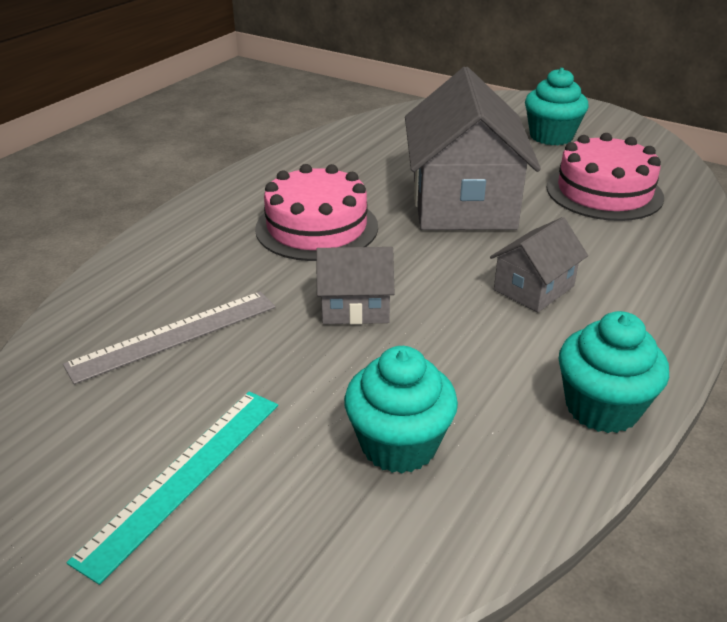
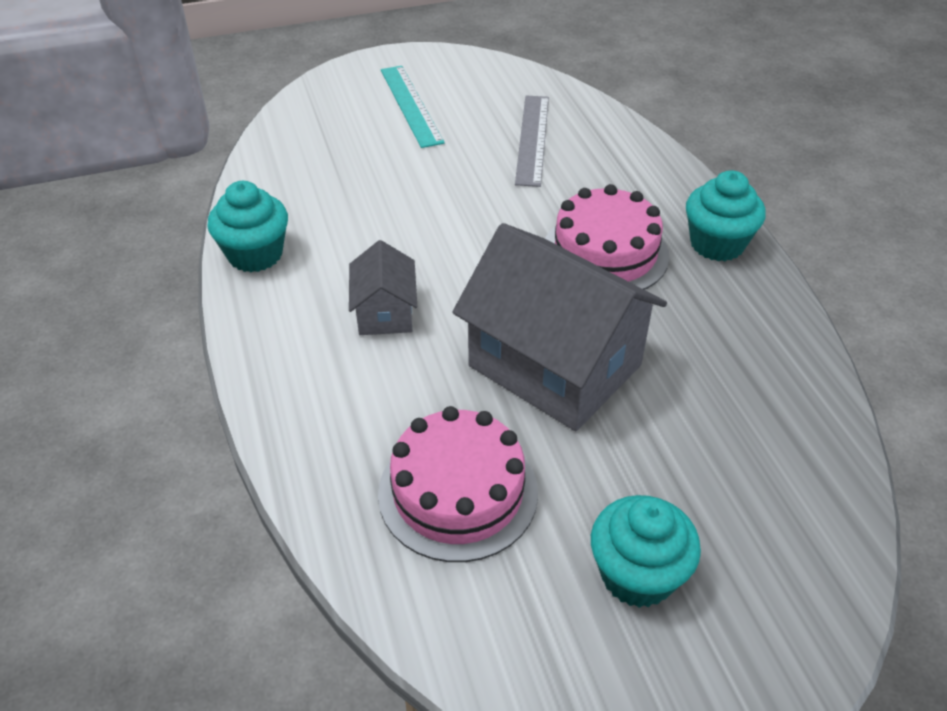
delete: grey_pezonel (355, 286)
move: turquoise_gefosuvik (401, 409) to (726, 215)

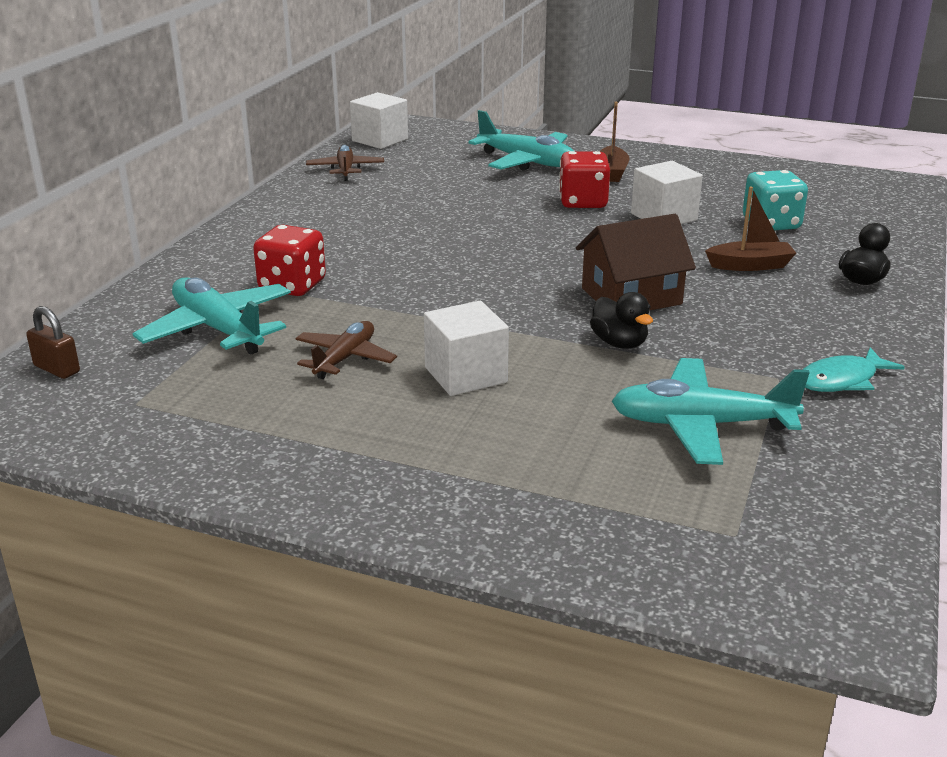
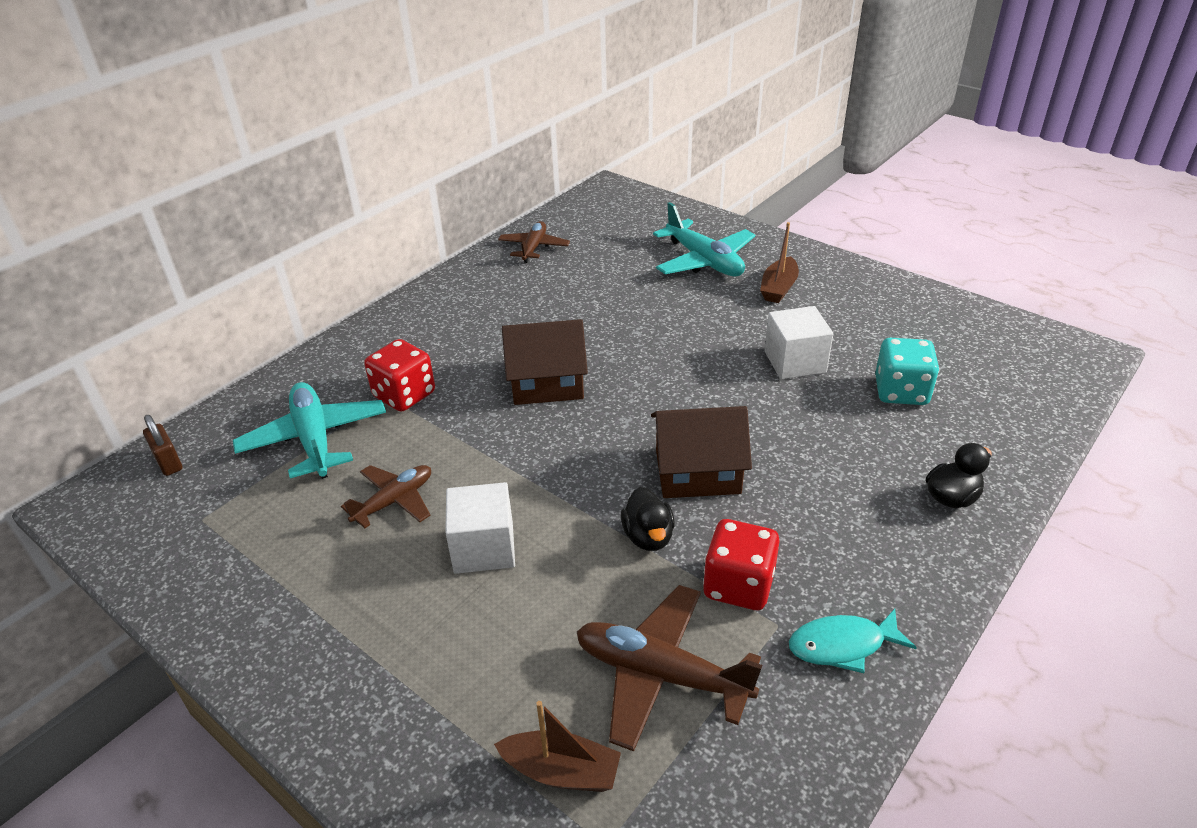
delete: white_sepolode (379, 120)
insert: brown_pezonel (545, 362)
move: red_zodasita (584, 179) to (741, 564); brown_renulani (750, 228) to (557, 746)
recolor: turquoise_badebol (711, 411) to brown_badebol (669, 668)

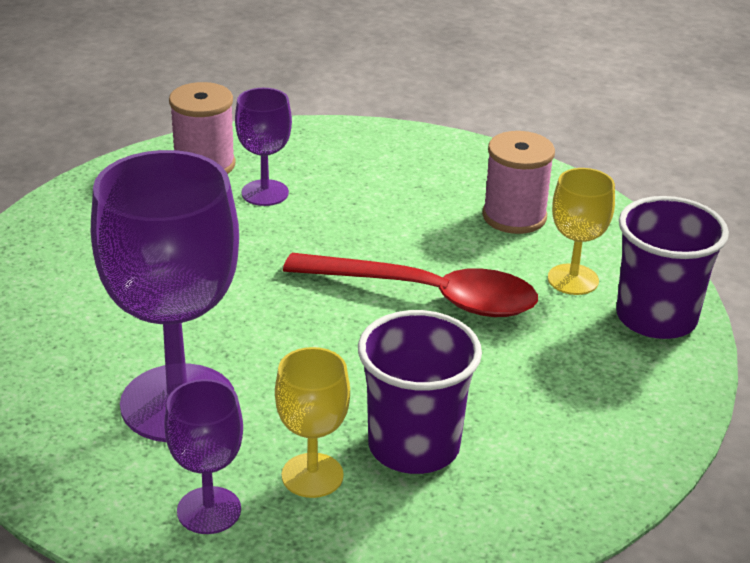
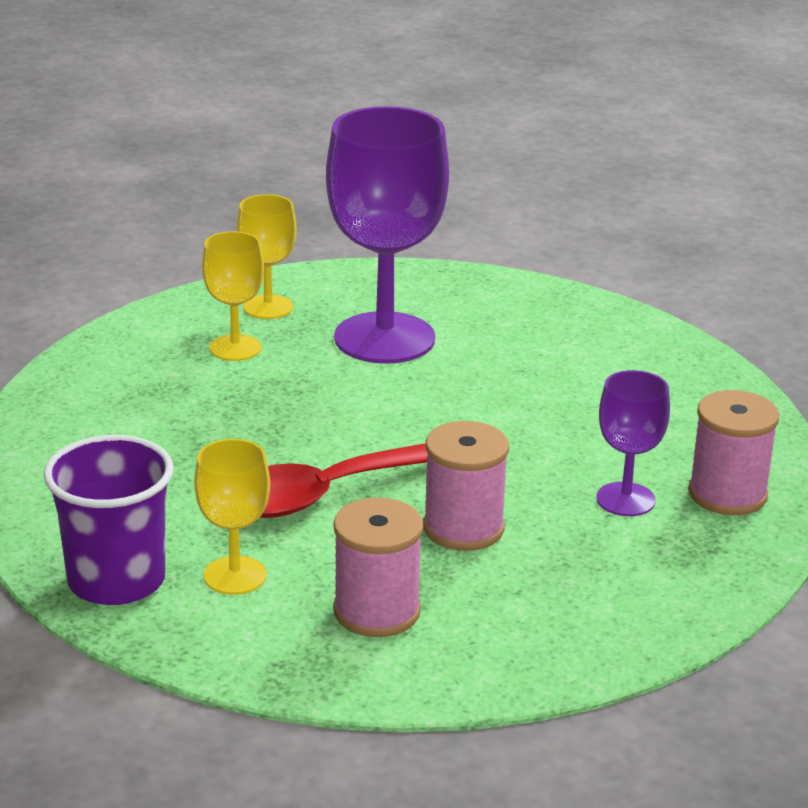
delete: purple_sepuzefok (420, 392)
insert: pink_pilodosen (466, 486)
recolor: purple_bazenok (203, 456) to yellow_bazenok (267, 256)

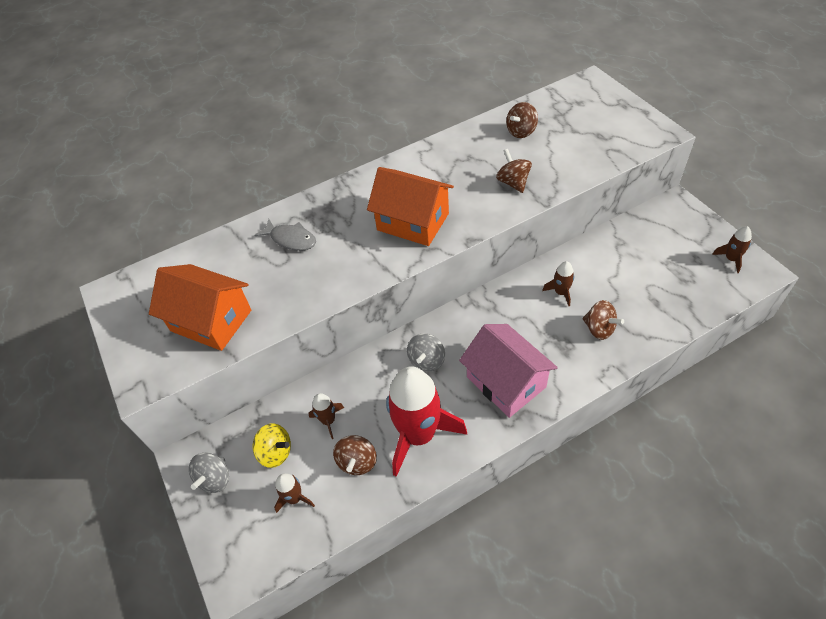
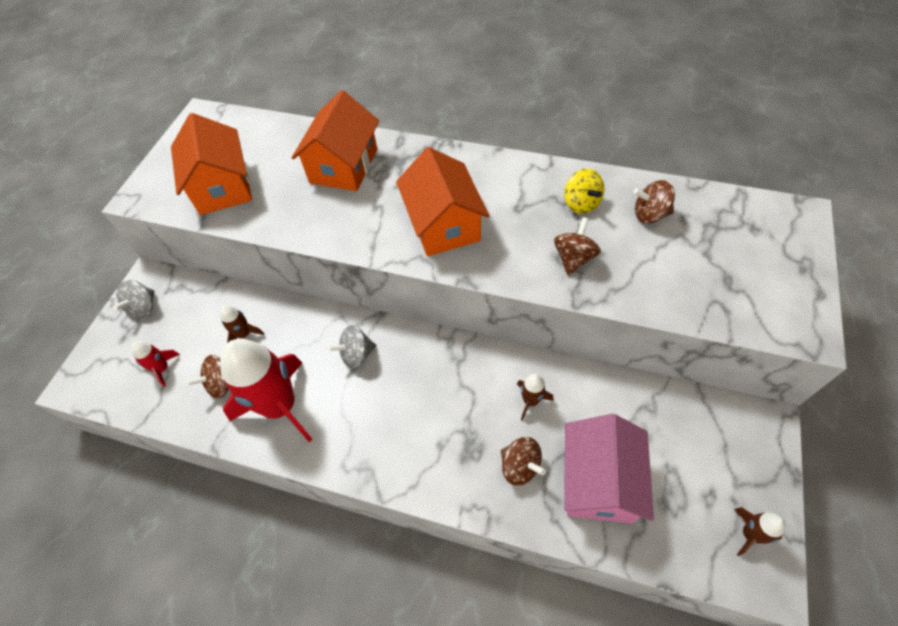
move: pink_pezonel (508, 371) to (609, 469); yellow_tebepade (272, 445) to (584, 191)
replace: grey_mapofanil (285, 235) to orange_pezonel (335, 140)
recolor: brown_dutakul (294, 493) to red_dutakul (155, 364)
rotate: brown_tebepade (603, 320) = (523, 461) 45 degrees counterclockwise; grey_tebepade (209, 473) = (134, 299) 45 degrees counterclockwise

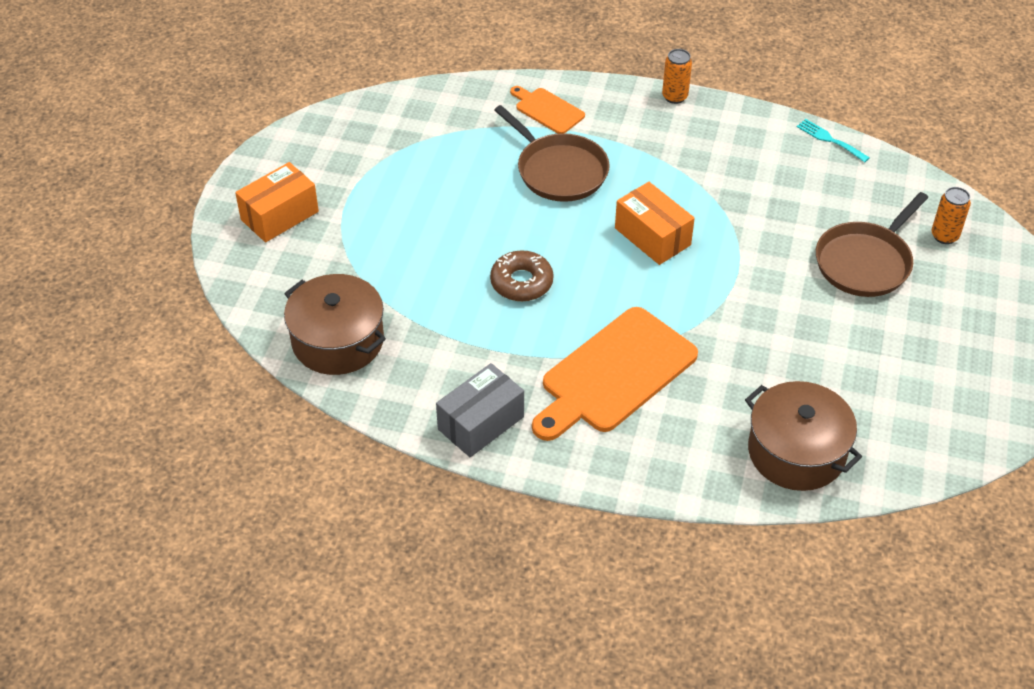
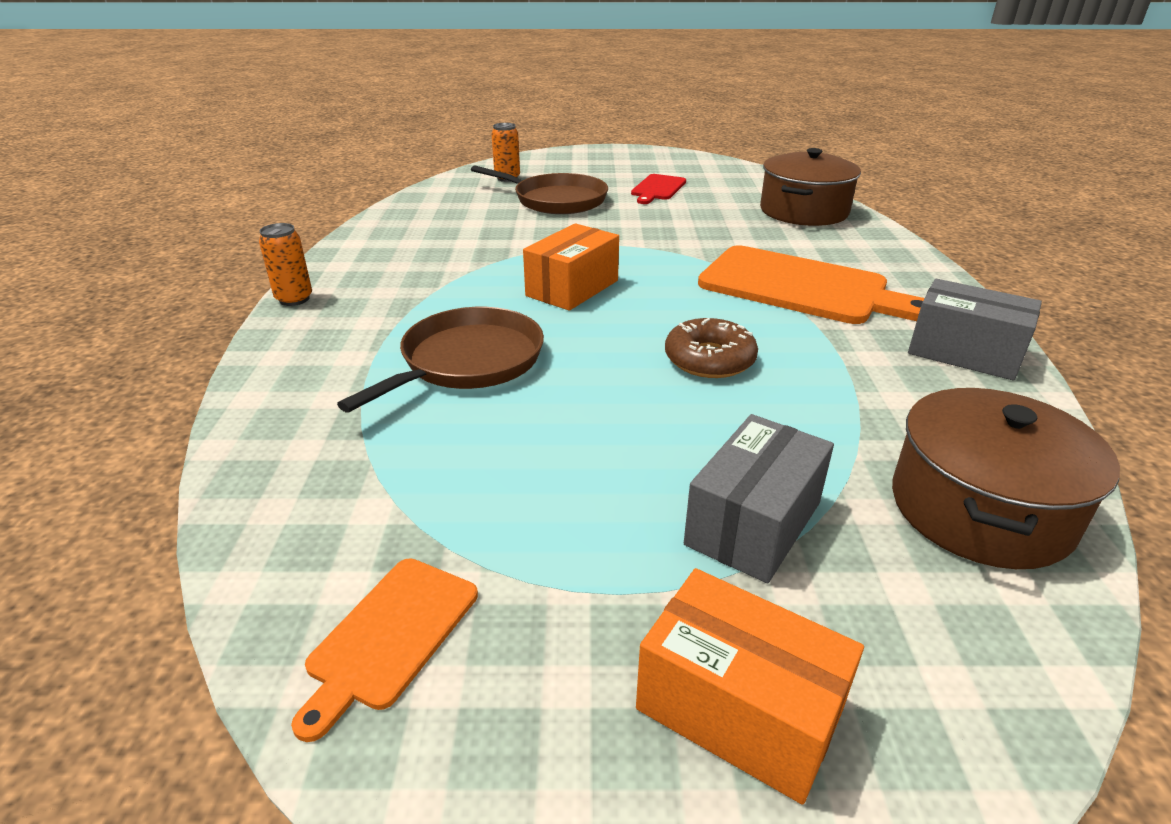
delete: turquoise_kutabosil (833, 140)
insert: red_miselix (658, 189); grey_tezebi (759, 498)
move: orange_miselix (547, 110) to (384, 650)

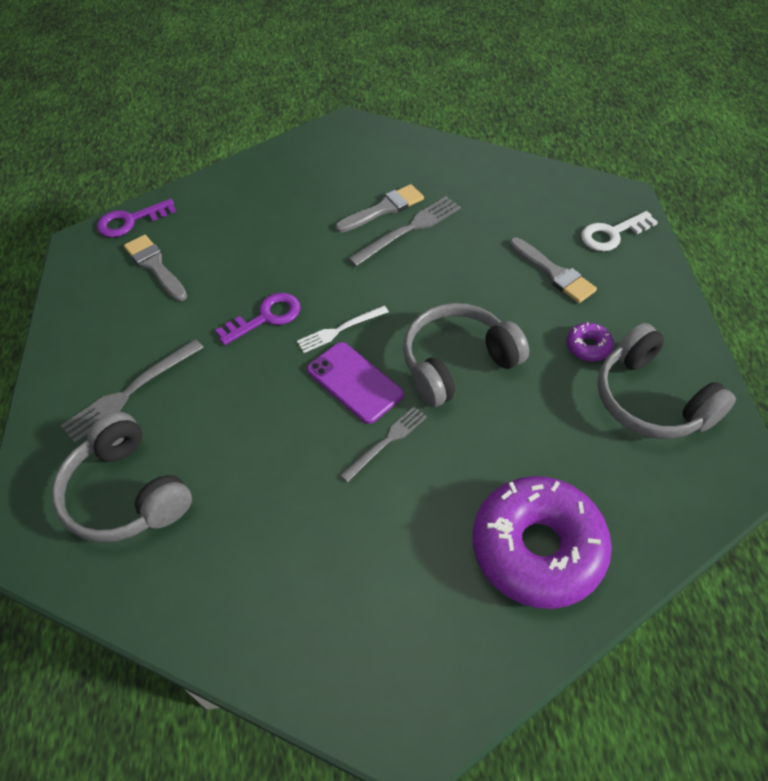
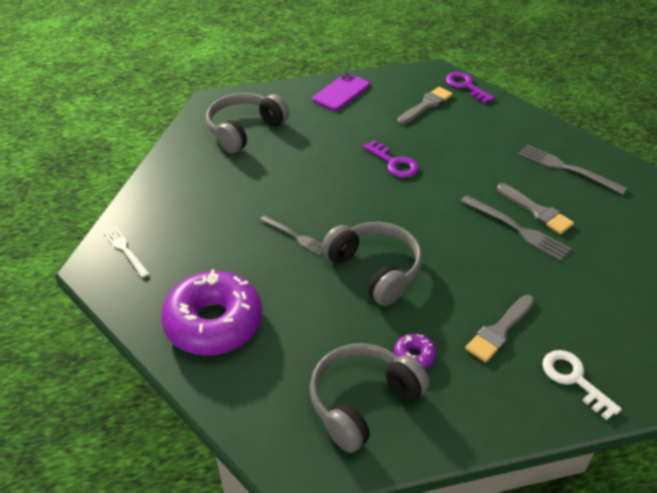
move: white_kutabosil (343, 329) to (126, 252); grey_kutabosil (132, 391) to (573, 170); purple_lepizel (355, 383) to (341, 92)

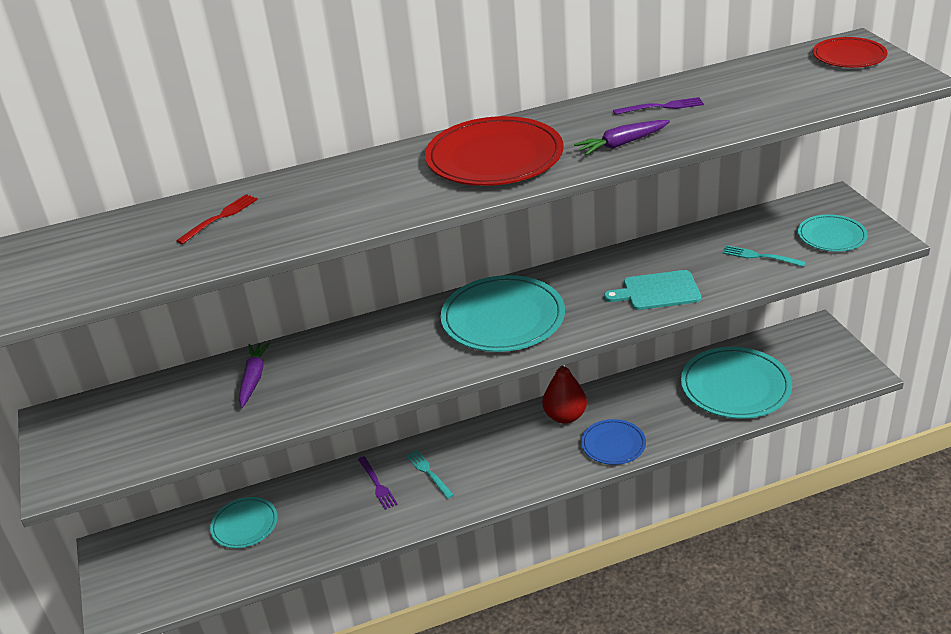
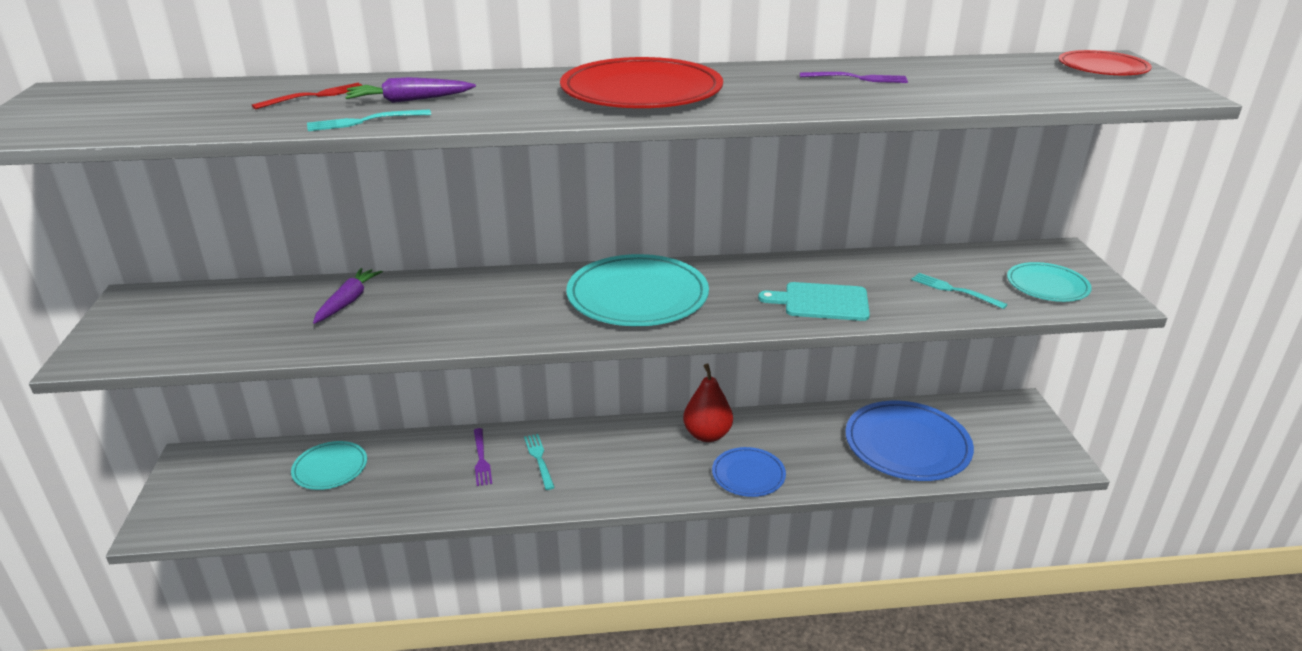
insert: turquoise_kutabosil (369, 120)
move: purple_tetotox (622, 137) to (410, 90)
recolor: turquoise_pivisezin (736, 383) to blue_pivisezin (909, 441)

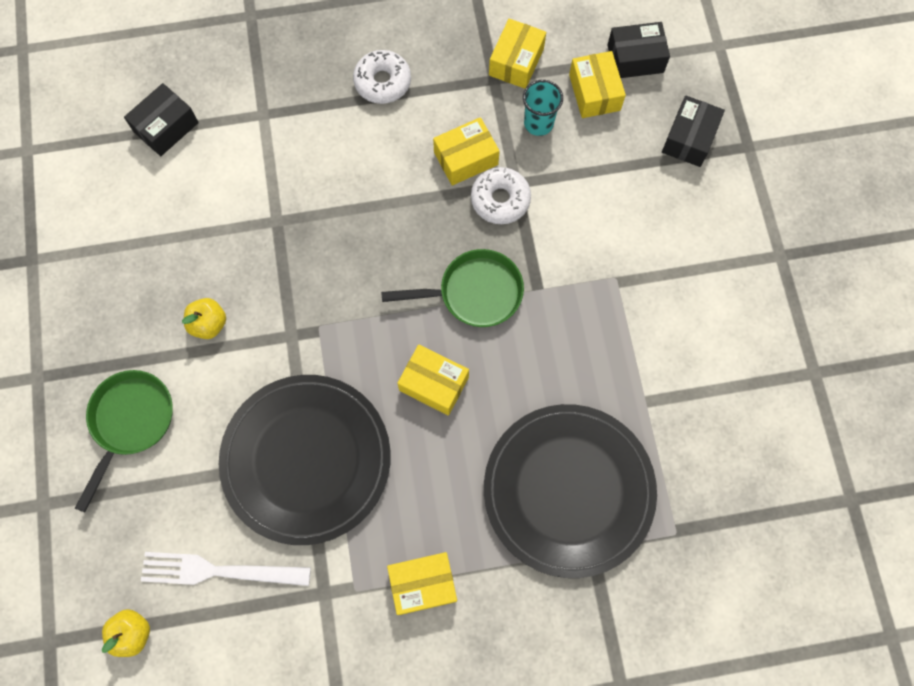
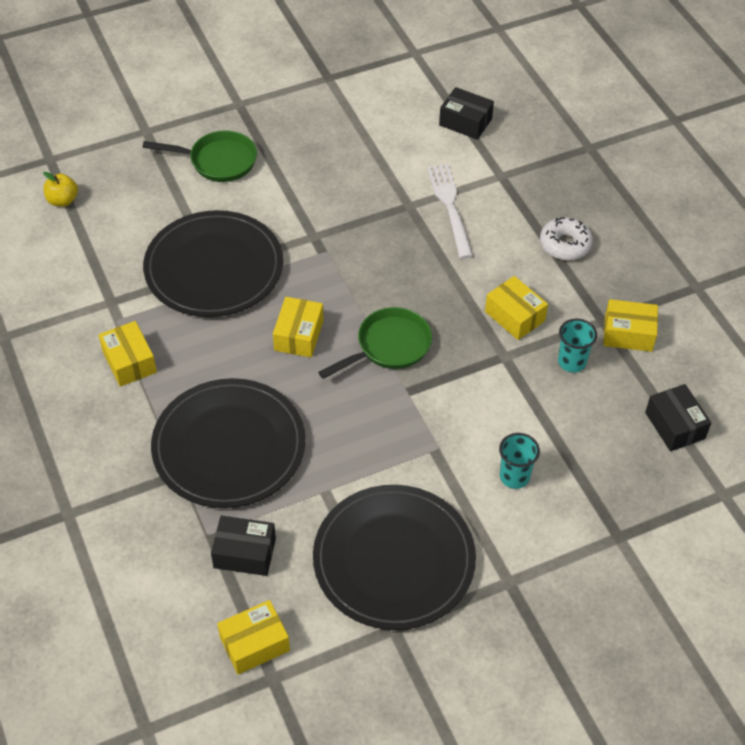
delete: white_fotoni (501, 195); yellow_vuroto (204, 318)
insert: turquoise_sepuzefok (519, 461); black_pivisezin (394, 557)
move: yellow_tezebi (597, 84) to (253, 637); black_tezebi (693, 131) to (243, 545); white_kutabosil (226, 569) to (450, 211)
rotate: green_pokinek (452, 288) = (375, 343) 105 degrees counterclockwise

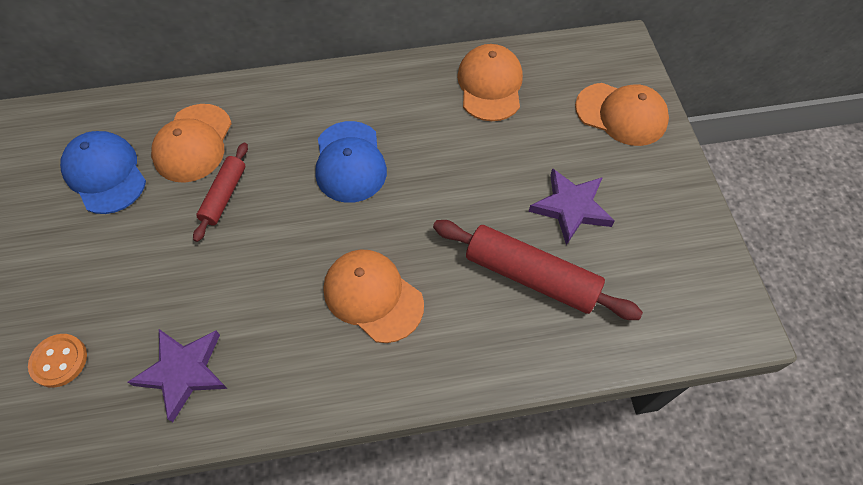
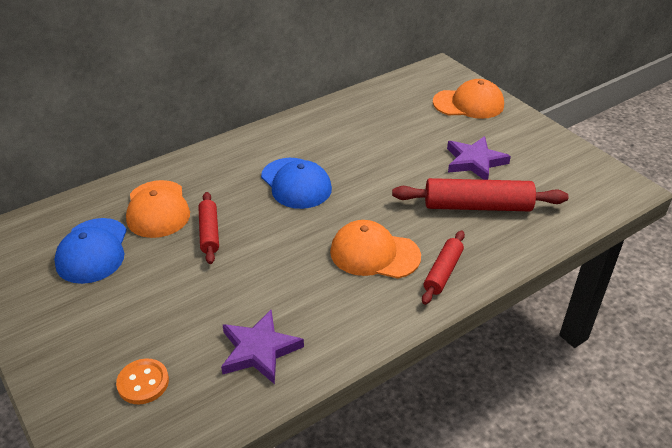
delete: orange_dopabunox (490, 82)
insert: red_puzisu (443, 267)
rotate: blue_dopabunox (103, 172) = (90, 251) 120 degrees counterclockwise

